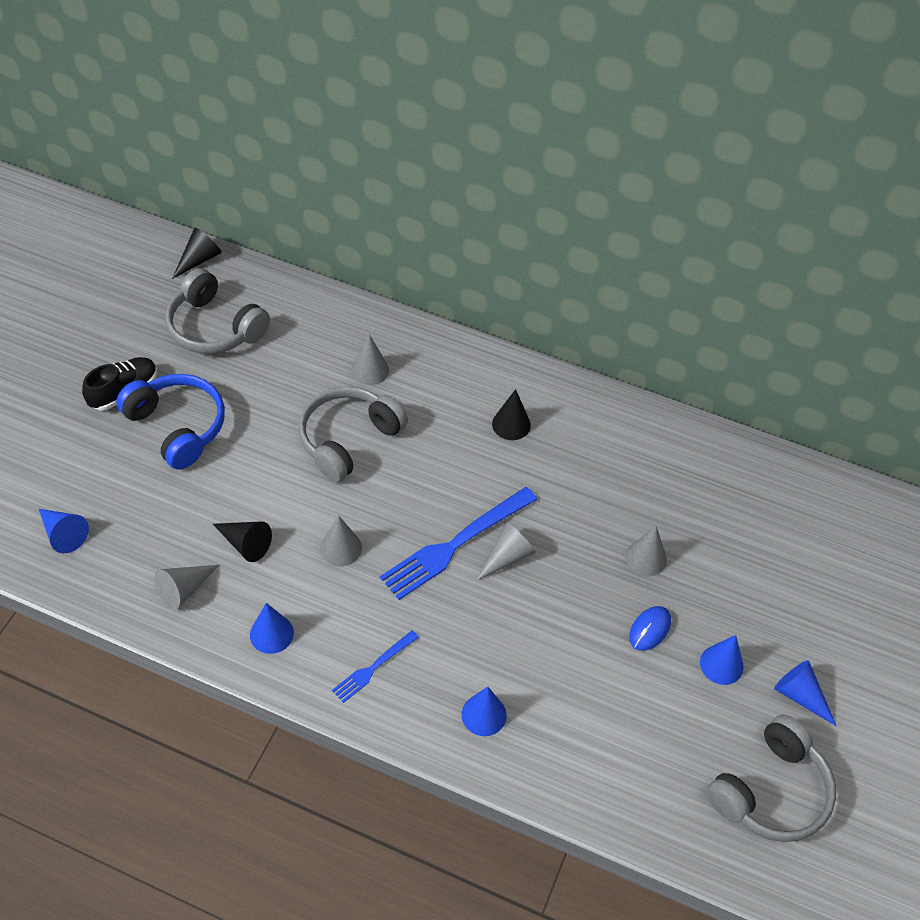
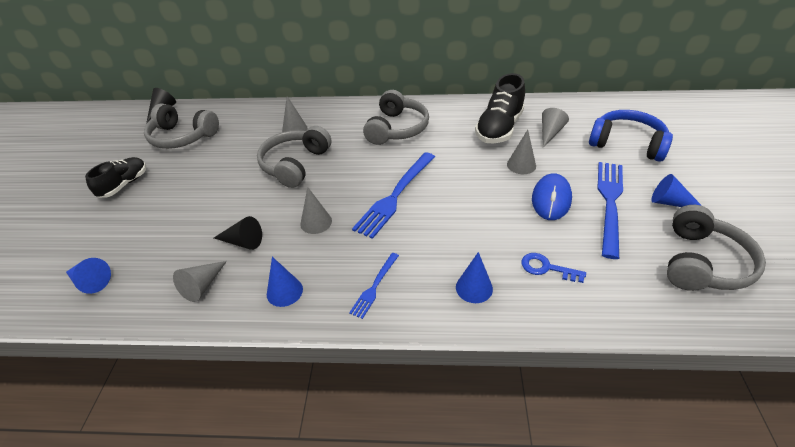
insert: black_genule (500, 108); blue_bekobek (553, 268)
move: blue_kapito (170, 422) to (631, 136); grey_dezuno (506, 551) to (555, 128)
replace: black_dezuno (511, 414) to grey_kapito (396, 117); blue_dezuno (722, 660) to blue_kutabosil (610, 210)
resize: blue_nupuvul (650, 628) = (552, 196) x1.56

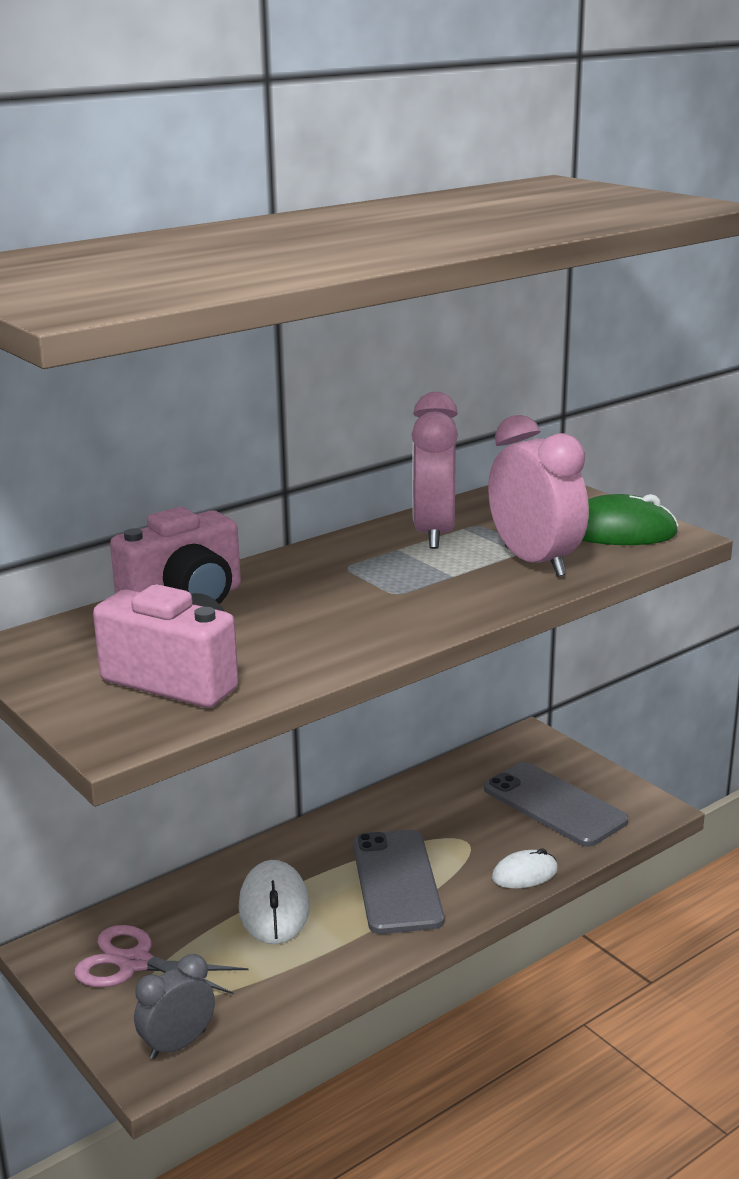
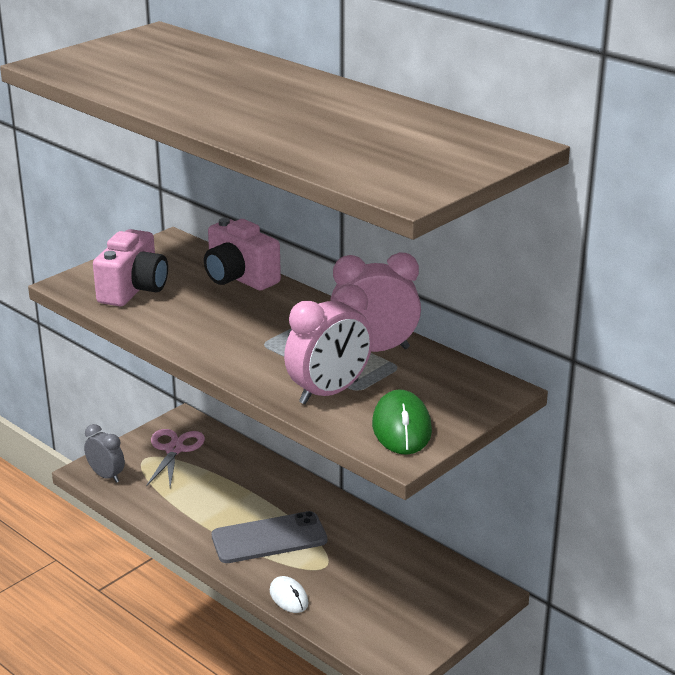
delete: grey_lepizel (556, 804); white_nupuvul (274, 902)

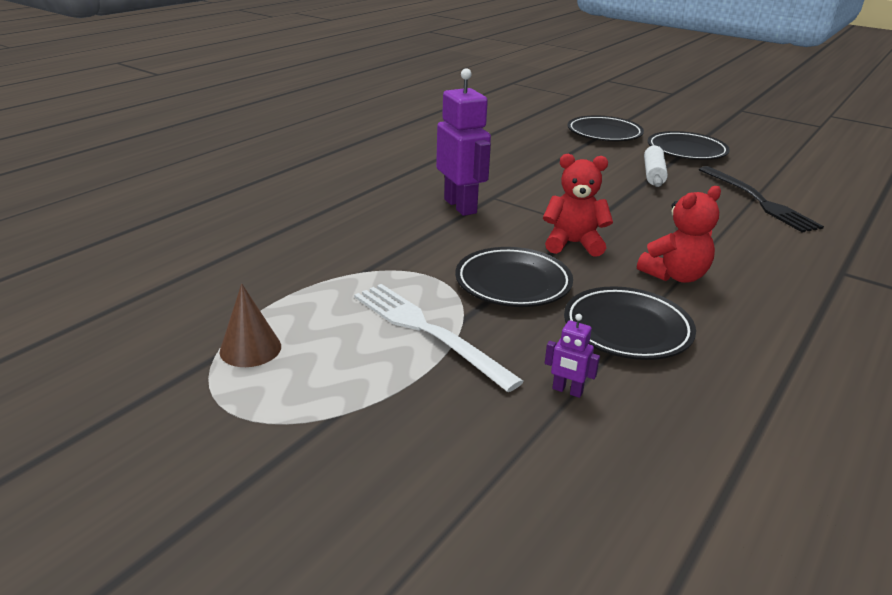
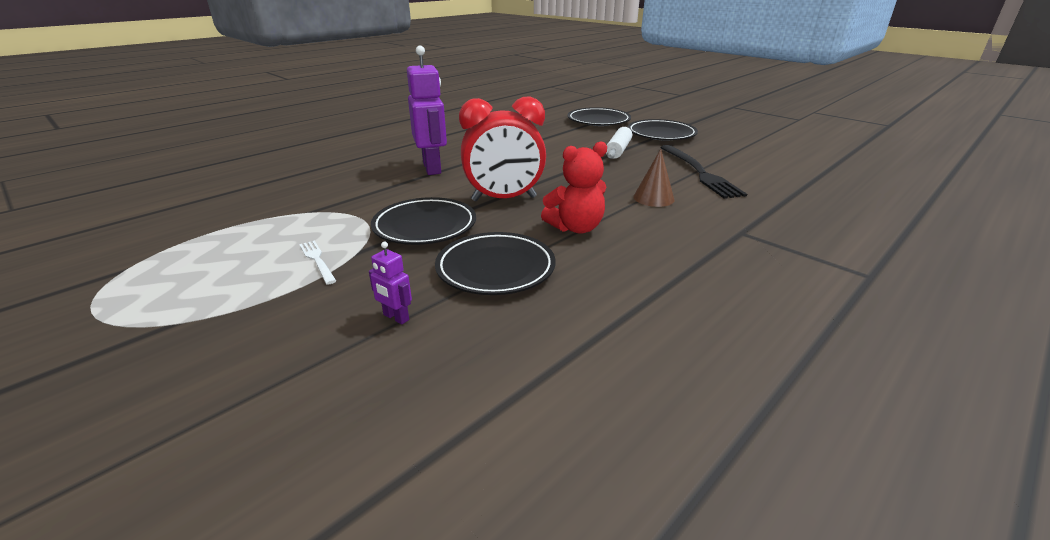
move: brown_dezuno (250, 325) to (653, 178)
replace: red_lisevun (578, 205) to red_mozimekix (502, 149)
resize: white_kutabosil (439, 338) = (317, 263) x0.48

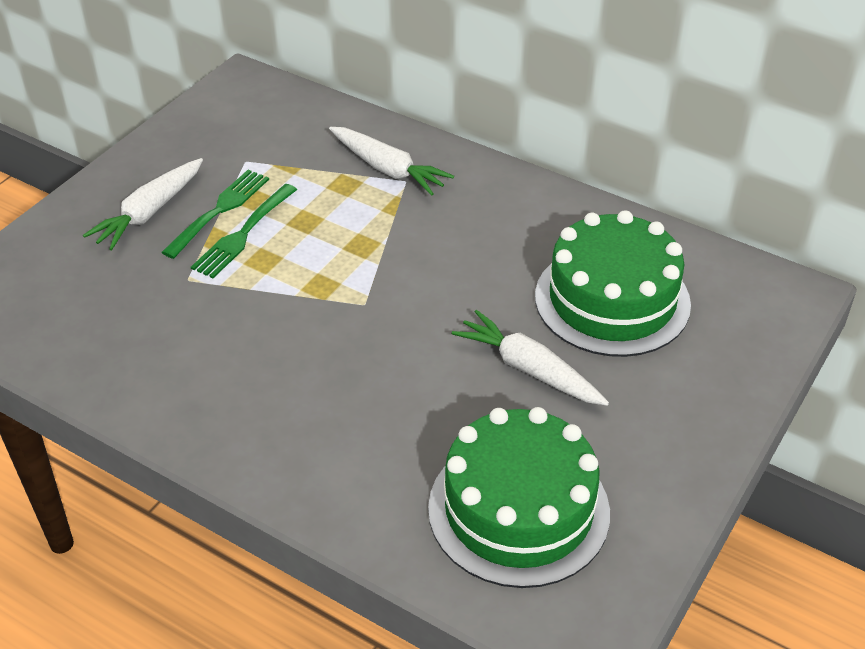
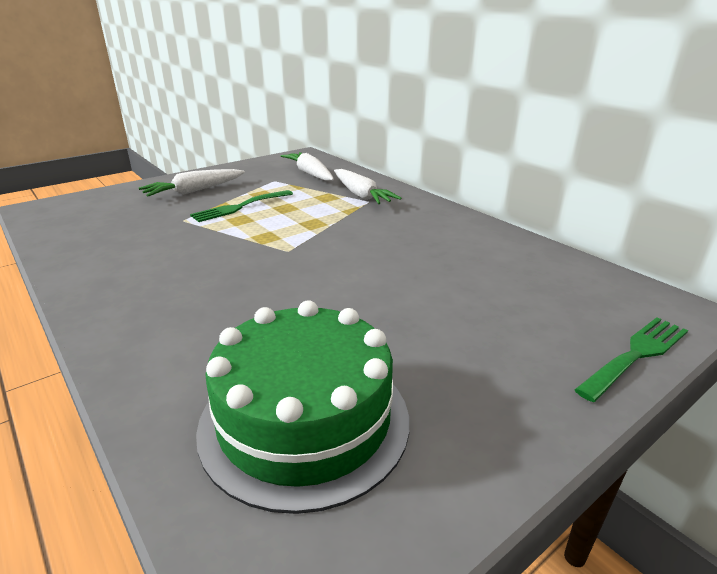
delete: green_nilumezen (613, 283)
move: green_kutabosil (215, 214) to (631, 359); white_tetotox (530, 358) to (307, 166)

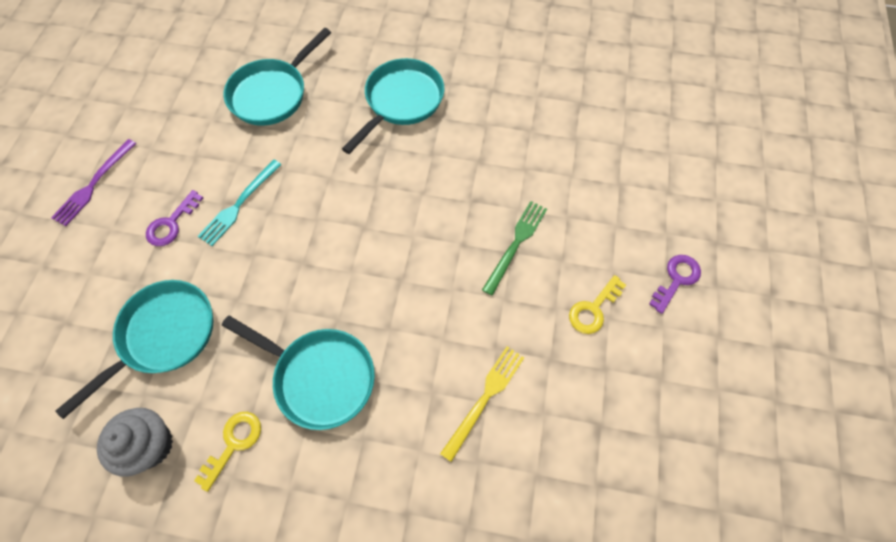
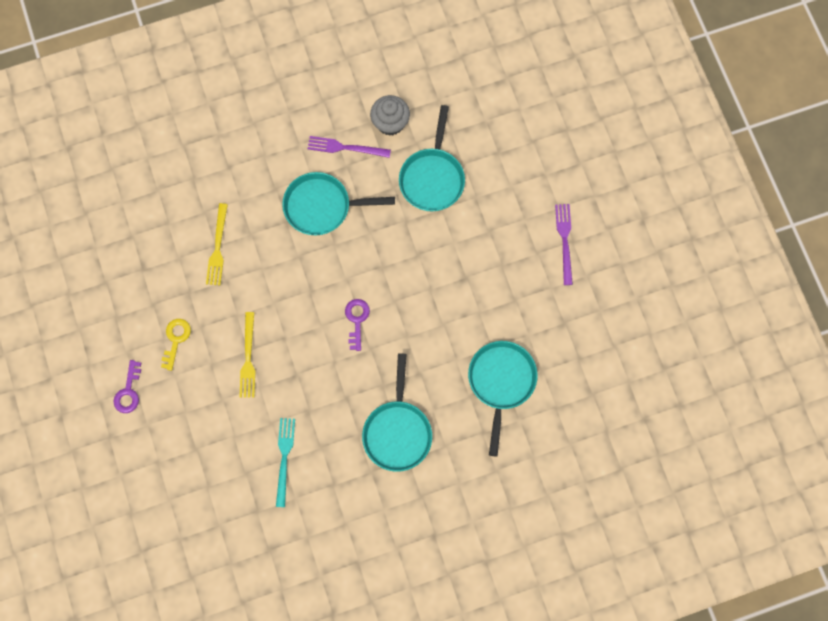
move: turquoise_kutabosil (239, 203) to (285, 462); purple_bekobek (174, 218) to (357, 325)
replace: yellow_bekobek (227, 452) to purple_kutabosil (349, 147)
recolor: green_kutabosil (514, 248) to yellow_kutabosil (247, 355)

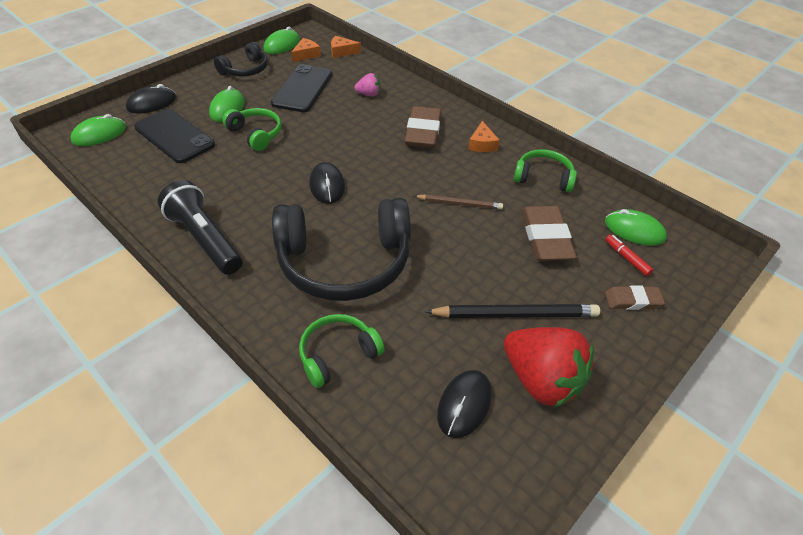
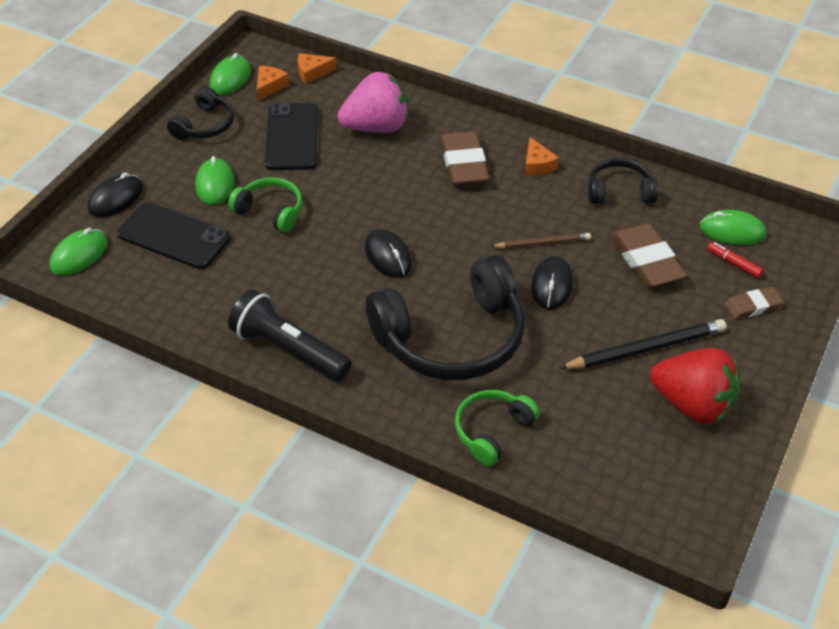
move: black_nupuvul (464, 404) to (552, 282)
recolor: green_kapito (545, 170) to black_kapito (623, 181)
resize: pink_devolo (367, 84) = (373, 102) x2.16

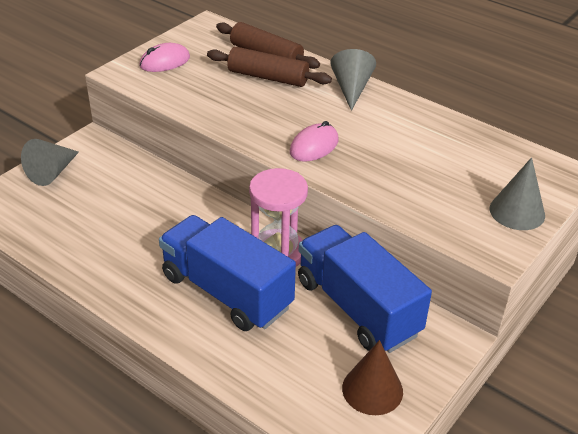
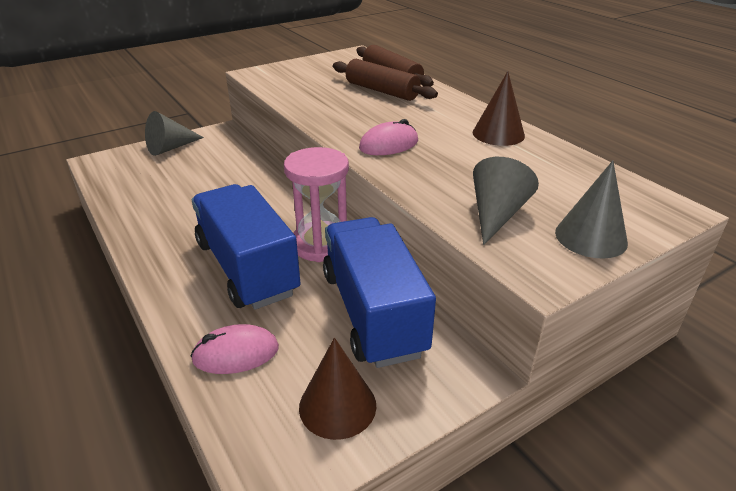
insert: brown_dezuno (499, 108)
move: pink_nupuvul (164, 57) to (235, 349); grey_dezuno (353, 80) to (506, 201)

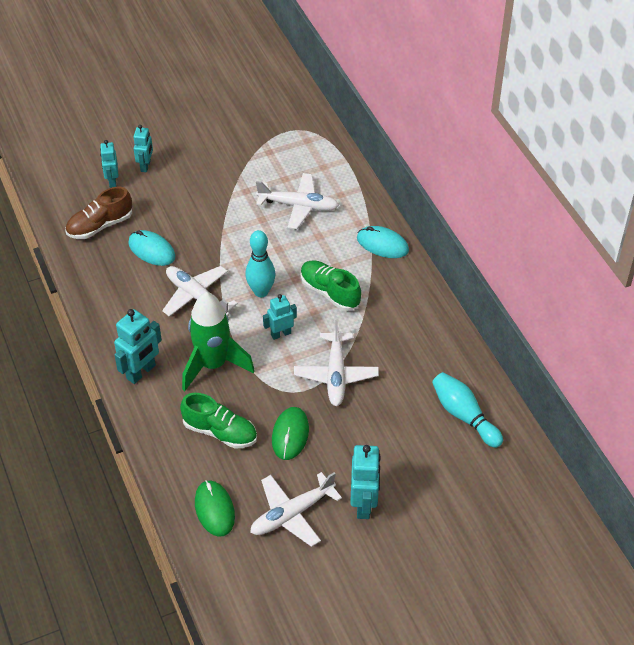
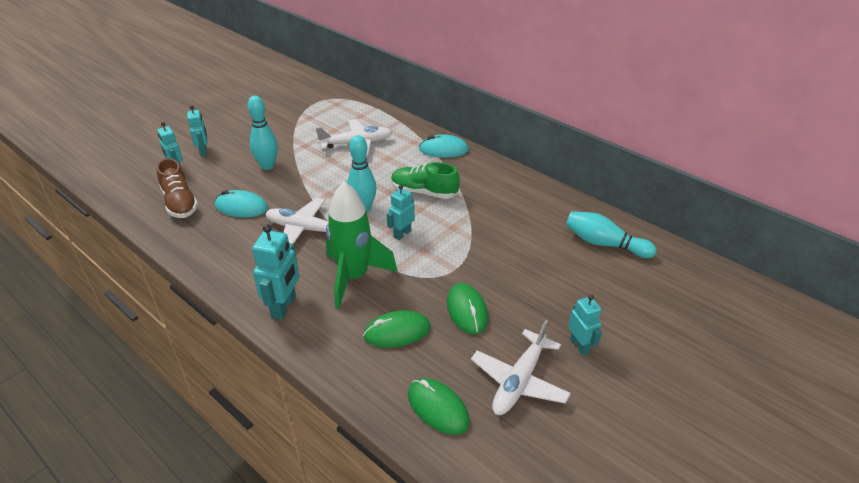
delete: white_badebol (336, 363)
insert: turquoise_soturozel (262, 133)
replace: green_genule (218, 420) to green_nupuvul (397, 329)
rotate: brown_genule (98, 213) = (177, 188) 60 degrees counterclockwise
resize: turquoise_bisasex (365, 482) = (585, 325) x0.64

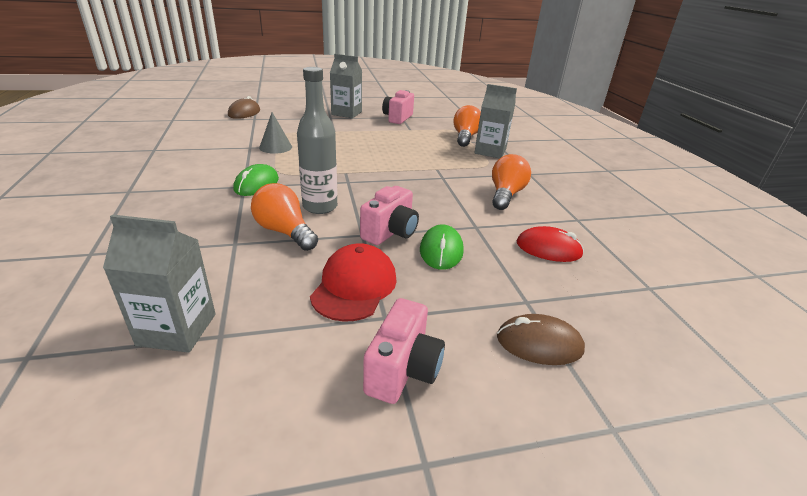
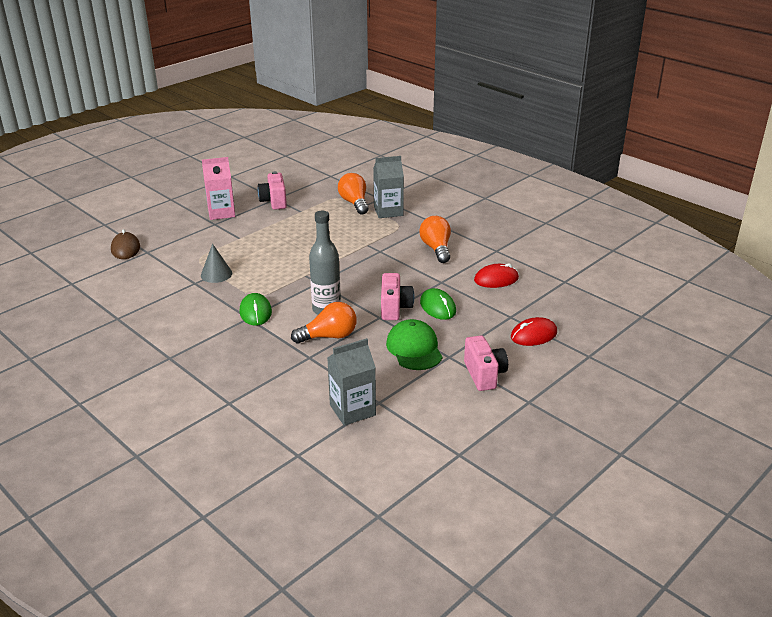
recolor: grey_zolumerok (346, 86) to pink_zolumerok (218, 188); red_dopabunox (353, 282) to green_dopabunox (414, 344); brown_nupuvul (541, 339) to red_nupuvul (534, 331)
rotate: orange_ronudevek (284, 217) = (324, 323) 150 degrees clockwise

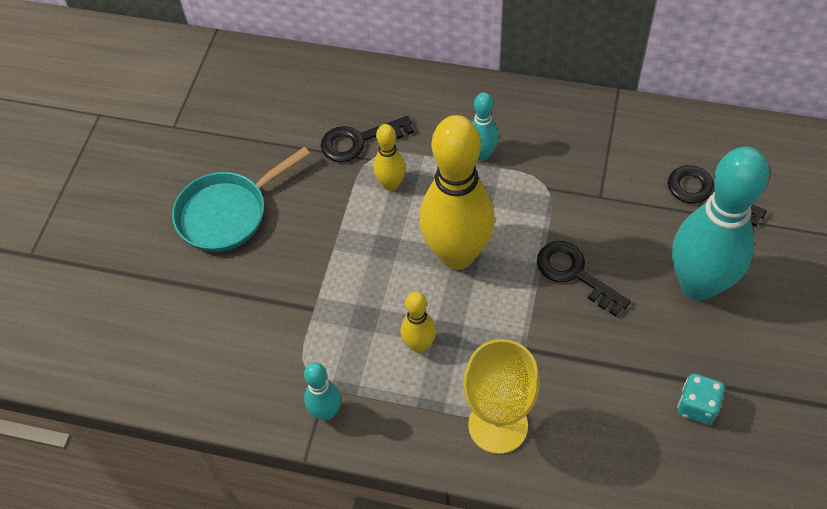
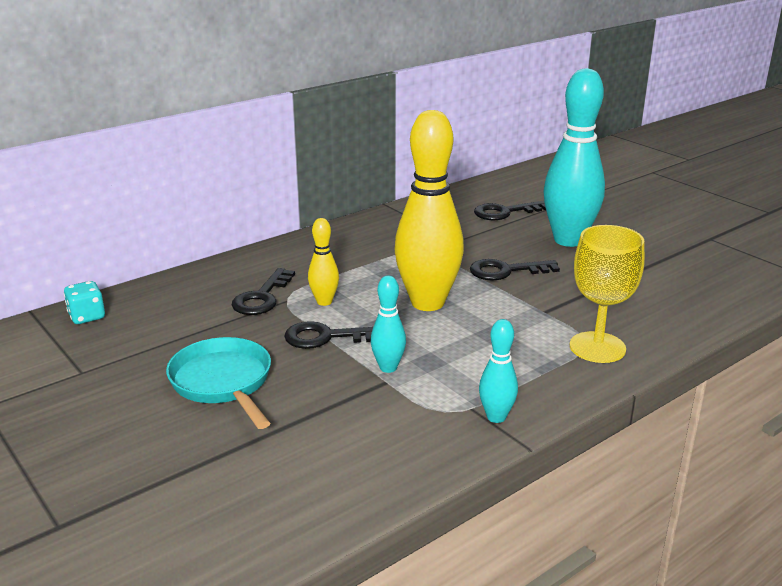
delete: yellow_soturozel (418, 322)
insert: black_bekobek (328, 335)
move: turquoise_soturozel (485, 126) to (388, 324); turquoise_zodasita (701, 399) to (84, 302)
rotate: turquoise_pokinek (241, 199) = (218, 383) 150 degrees clockwise

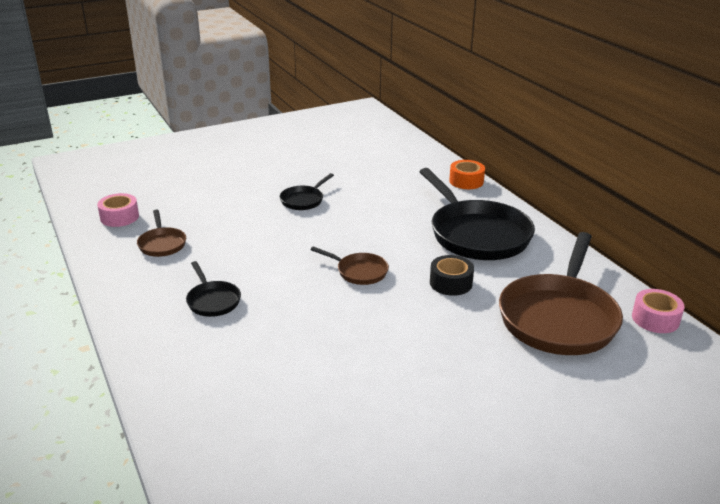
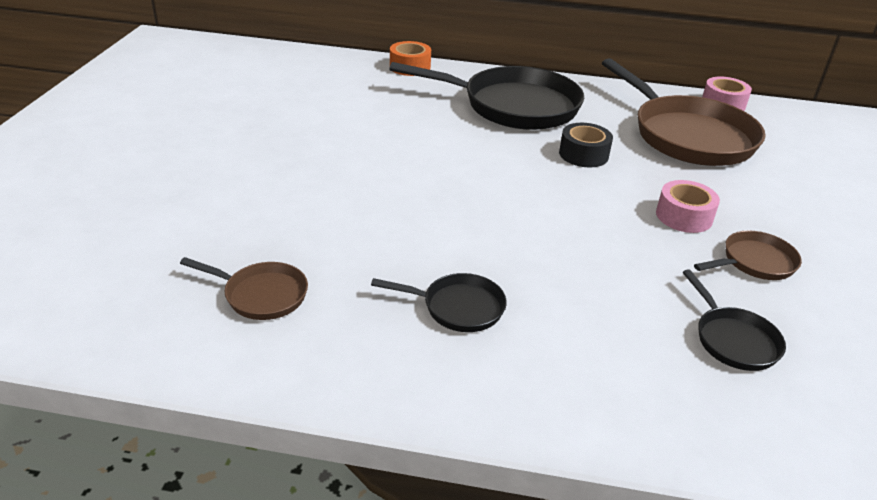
move: black_pokinek (307, 191) to (734, 320); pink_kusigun (118, 210) to (688, 206); brown_pokinek (350, 265) to (748, 255)

